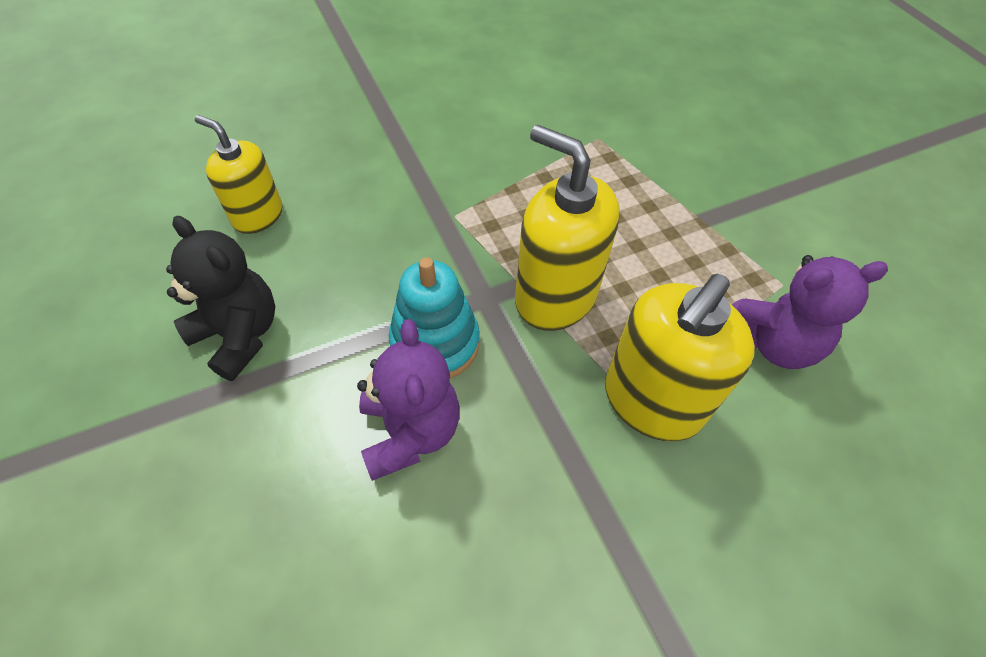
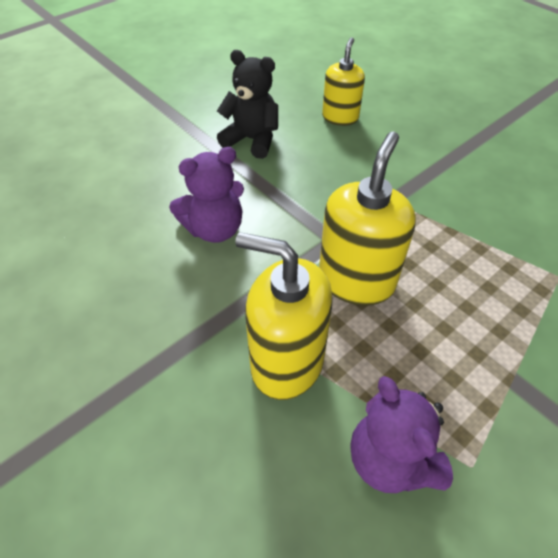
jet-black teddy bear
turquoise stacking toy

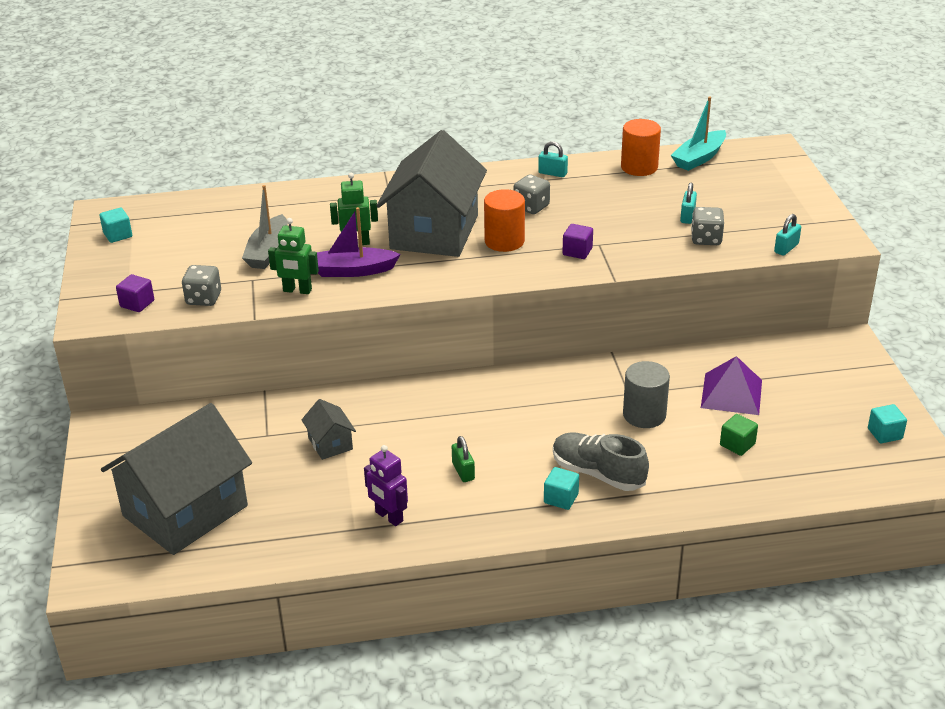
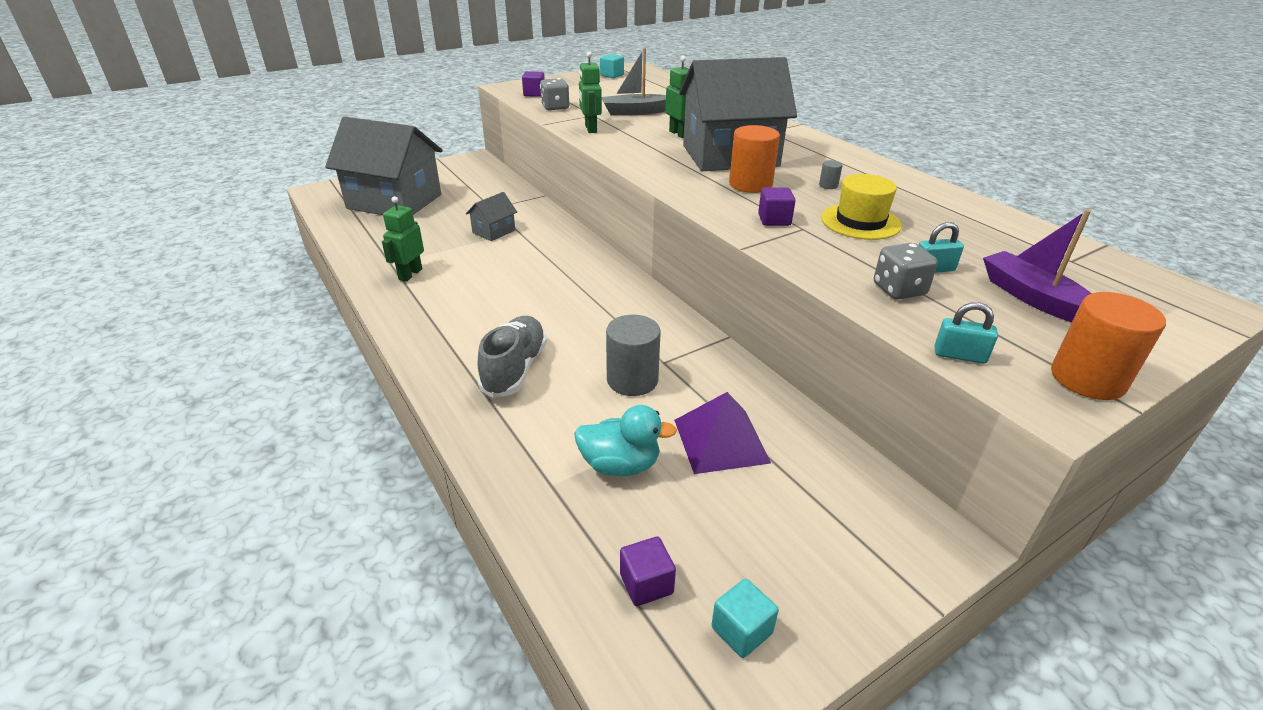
leaf-green toy robot (1st from left)
turquoise rubber duck
purple cube (2nd from left)
gray cylinder shape (2nd from left)
yellow top hat
purple boat
orange-coloured cylinder shape (2nd from left)
leaf-green lock
turquoise lock (1st from left in the first image)
turquoise cube (2nd from left in the first image)
turquoise boat

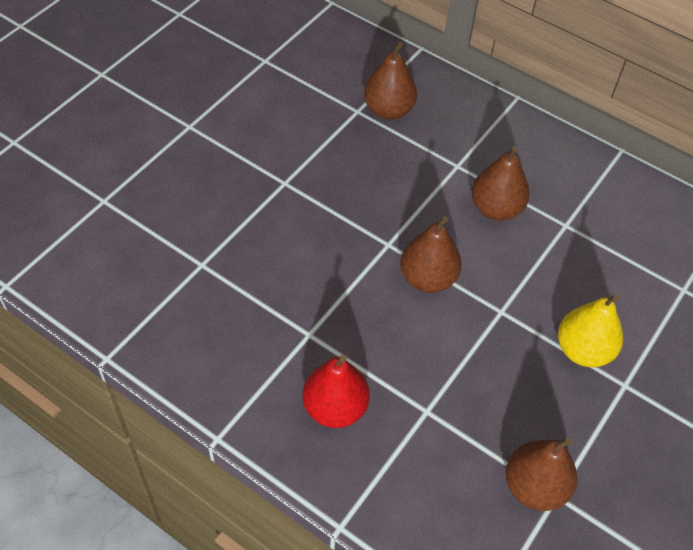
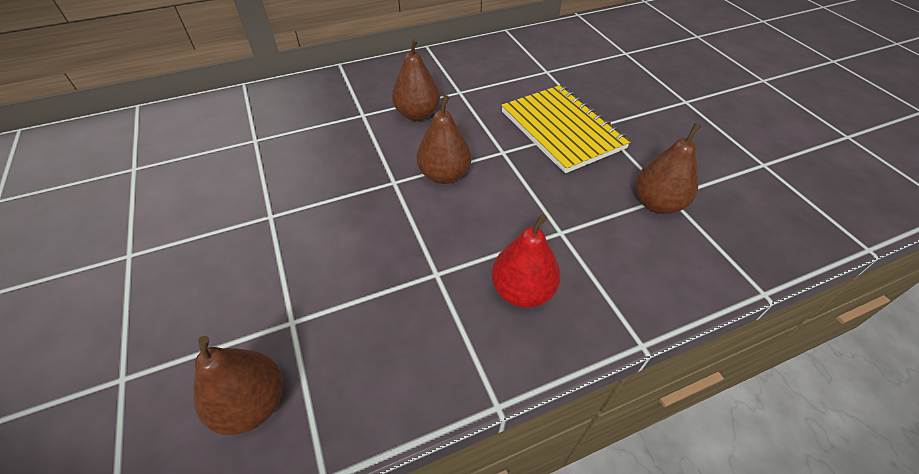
dark brown toy pear (1st from left)
yellow exercise book

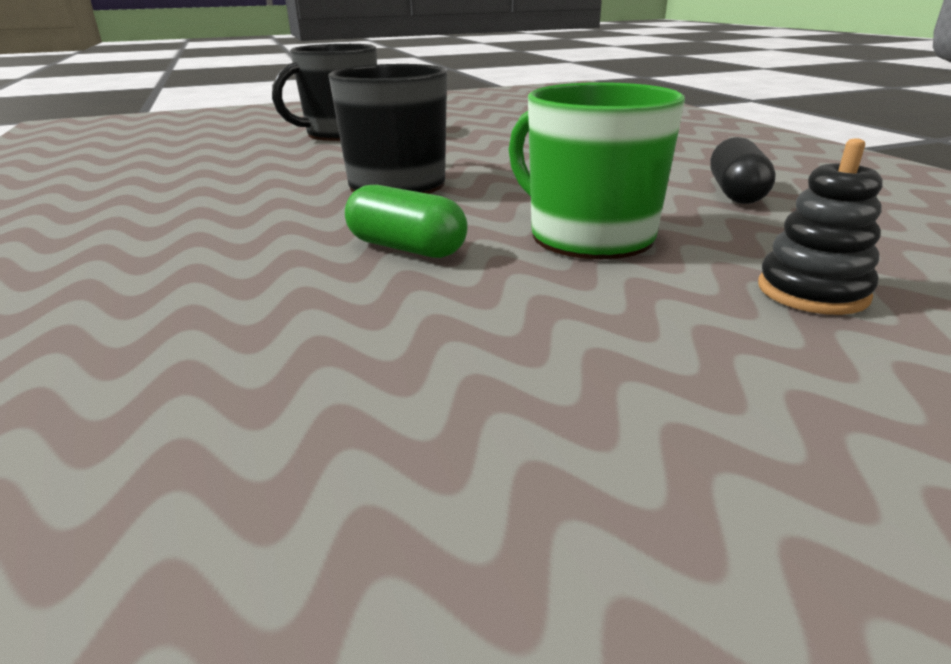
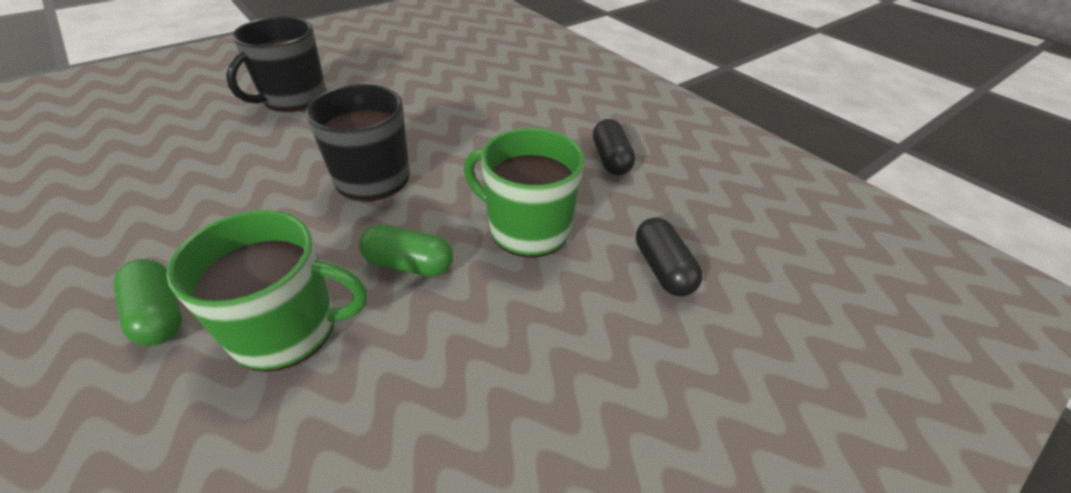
leaf-green pill (1st from left)
leaf-green mug (1st from left)
jet-black pill (2nd from left)

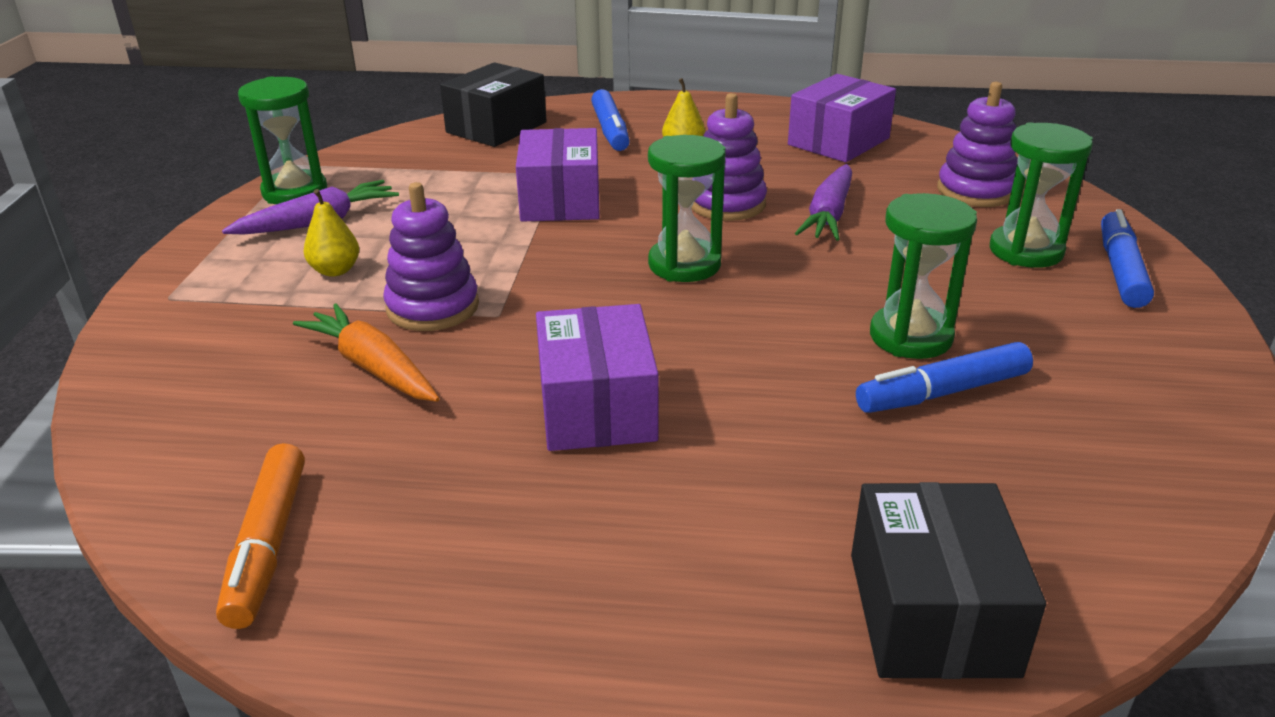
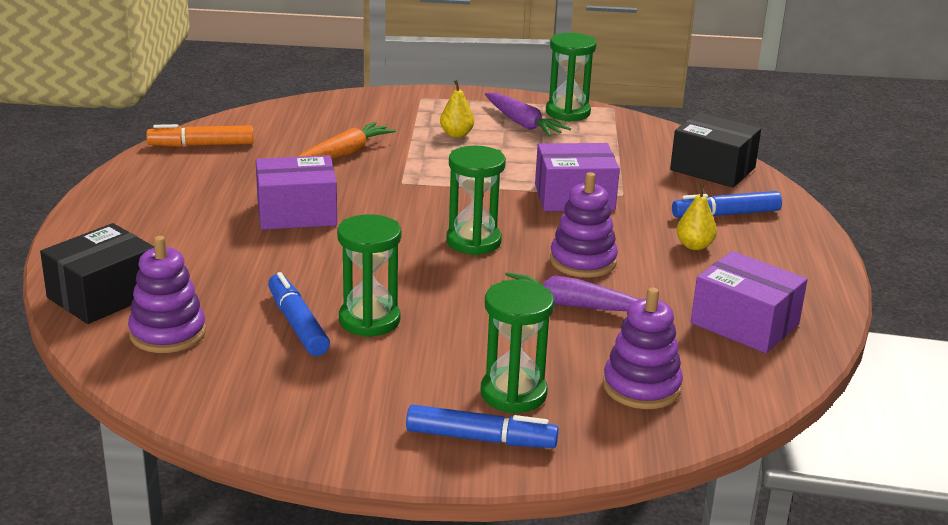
jet-black parcel (1st from left)
purple stacking toy (1st from left)

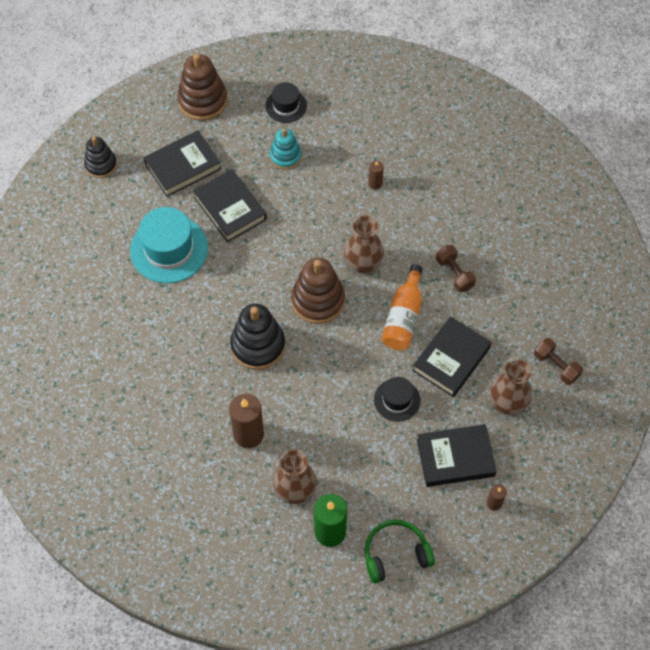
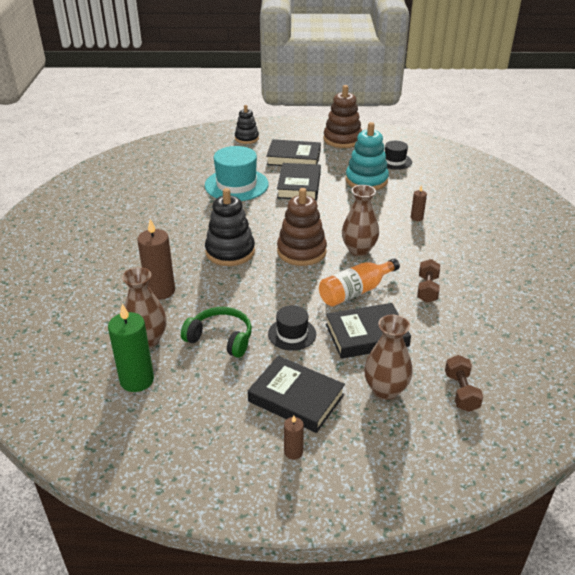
leaf-green headphones
turquoise stacking toy

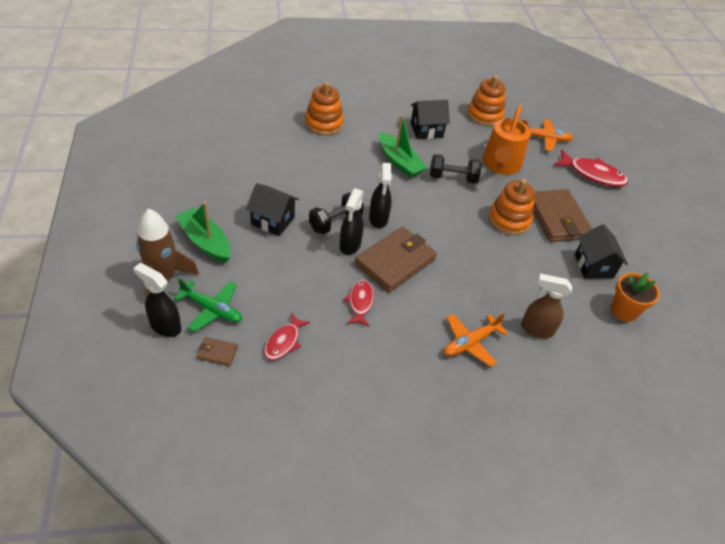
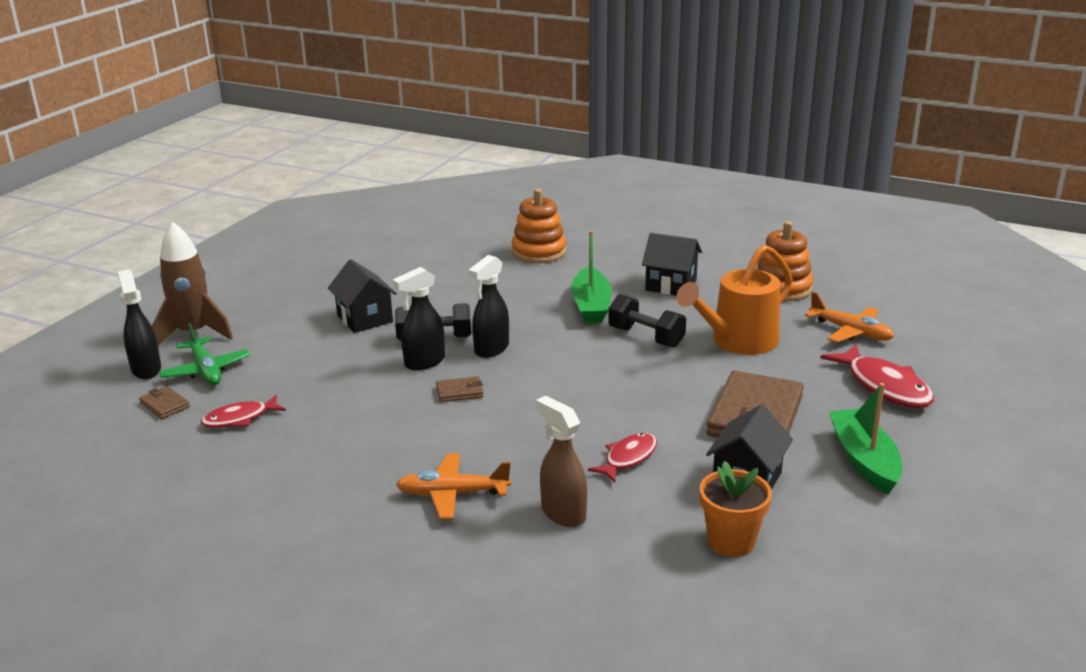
dark brown wallet (2nd from left)
red fish (2nd from left)
leaf-green boat (2nd from left)
orange-coloured stacking toy (3rd from left in the first image)

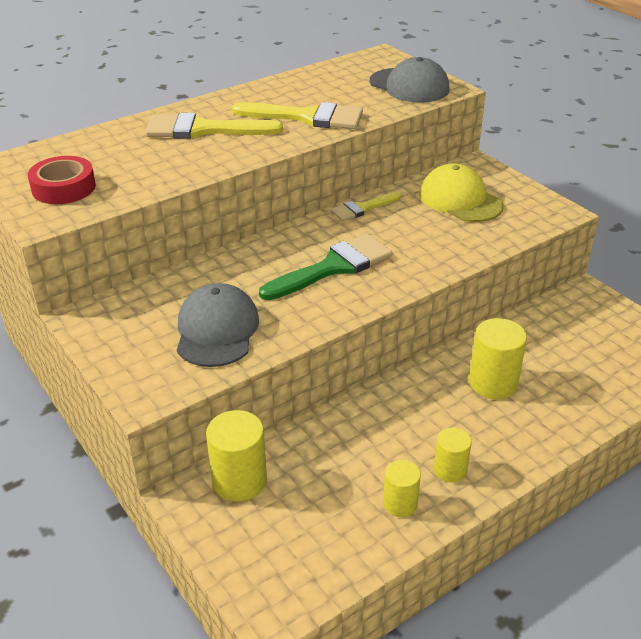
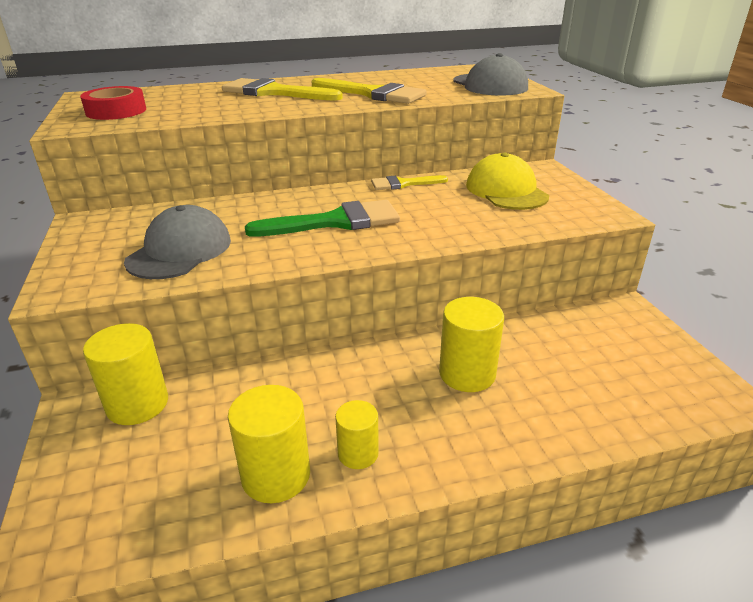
yellow cylinder shape (2nd from left)

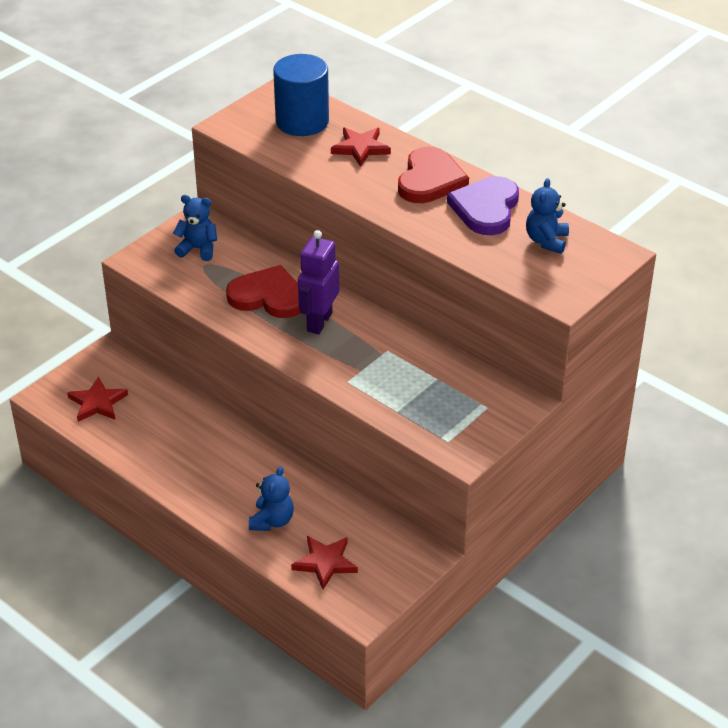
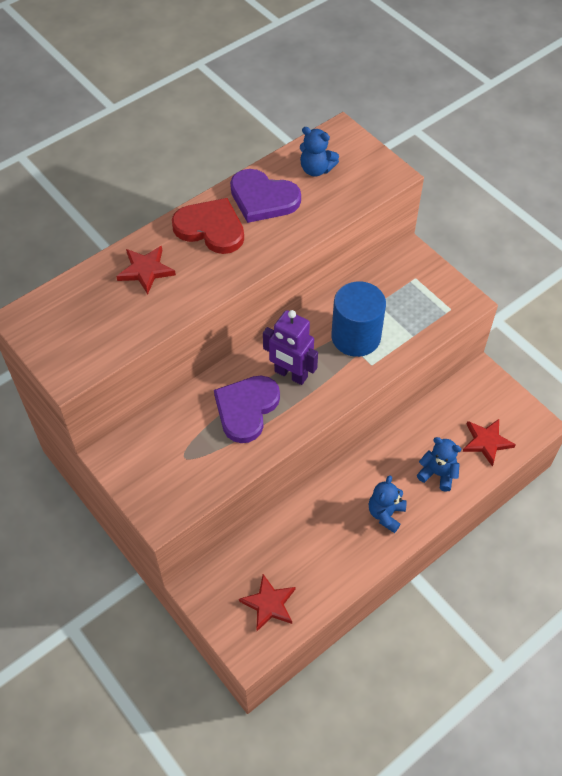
purple heart (1st from left)
cobalt cylinder shape
cobalt teddy bear (2nd from left)

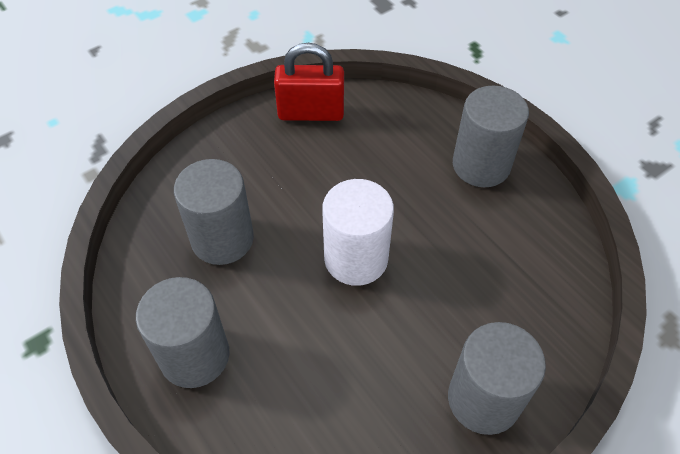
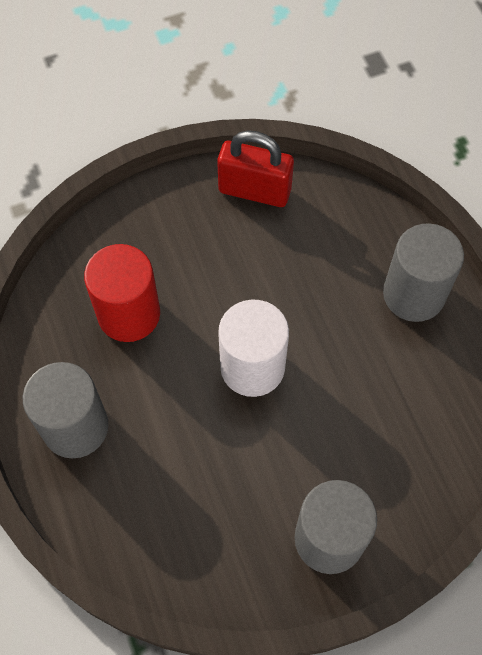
red cylinder shape

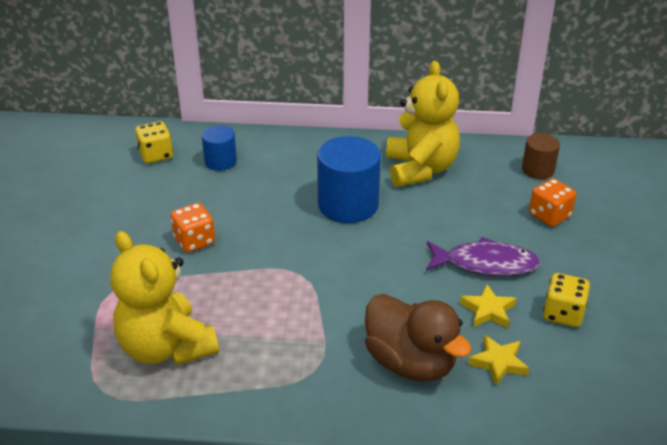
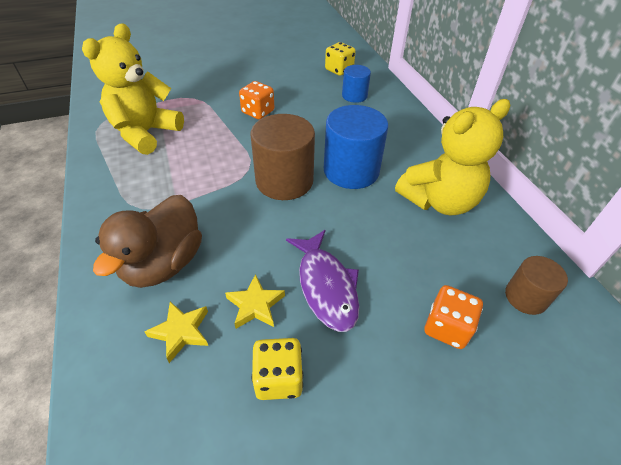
dark brown cylinder shape (1st from left)

